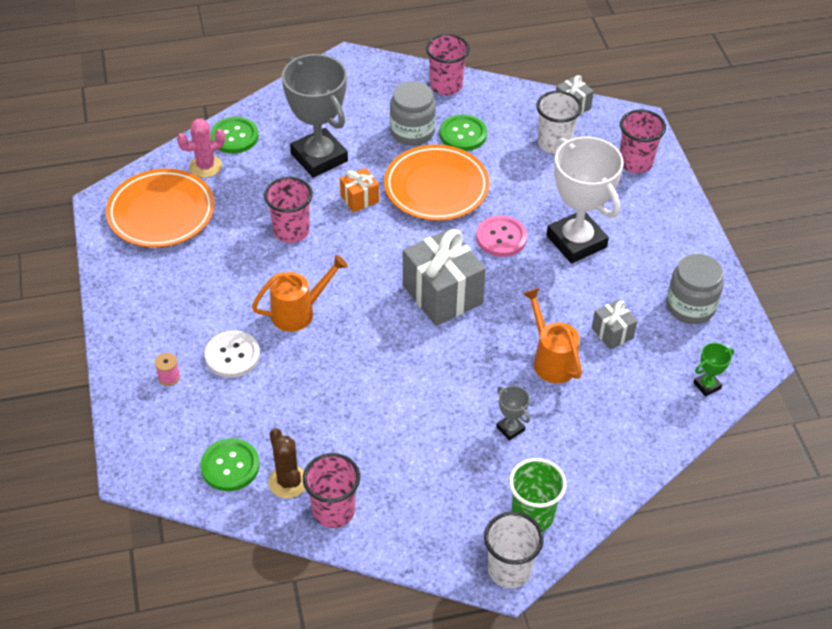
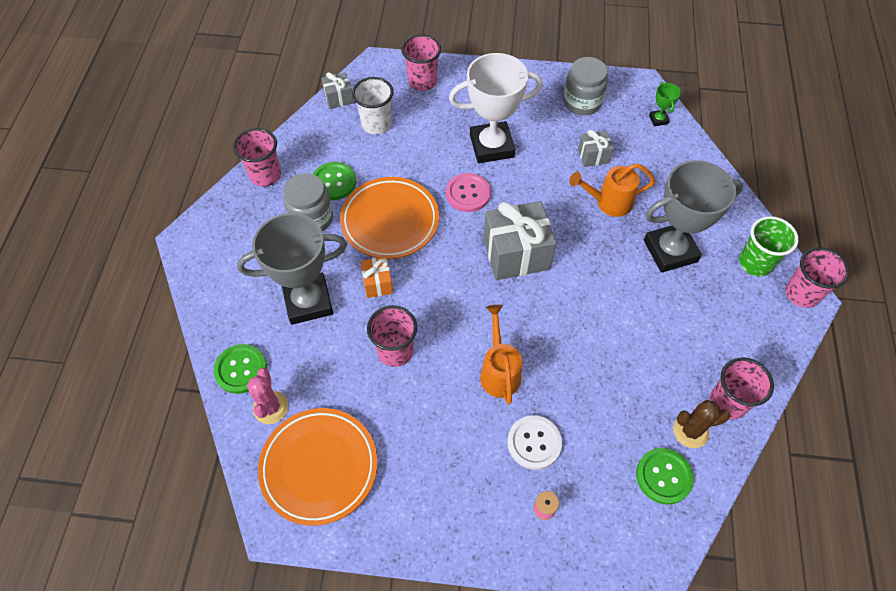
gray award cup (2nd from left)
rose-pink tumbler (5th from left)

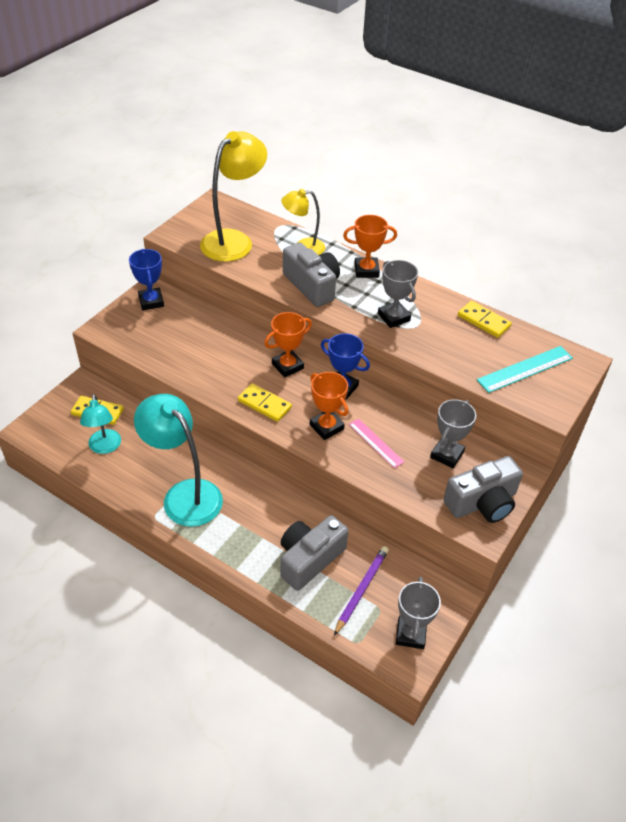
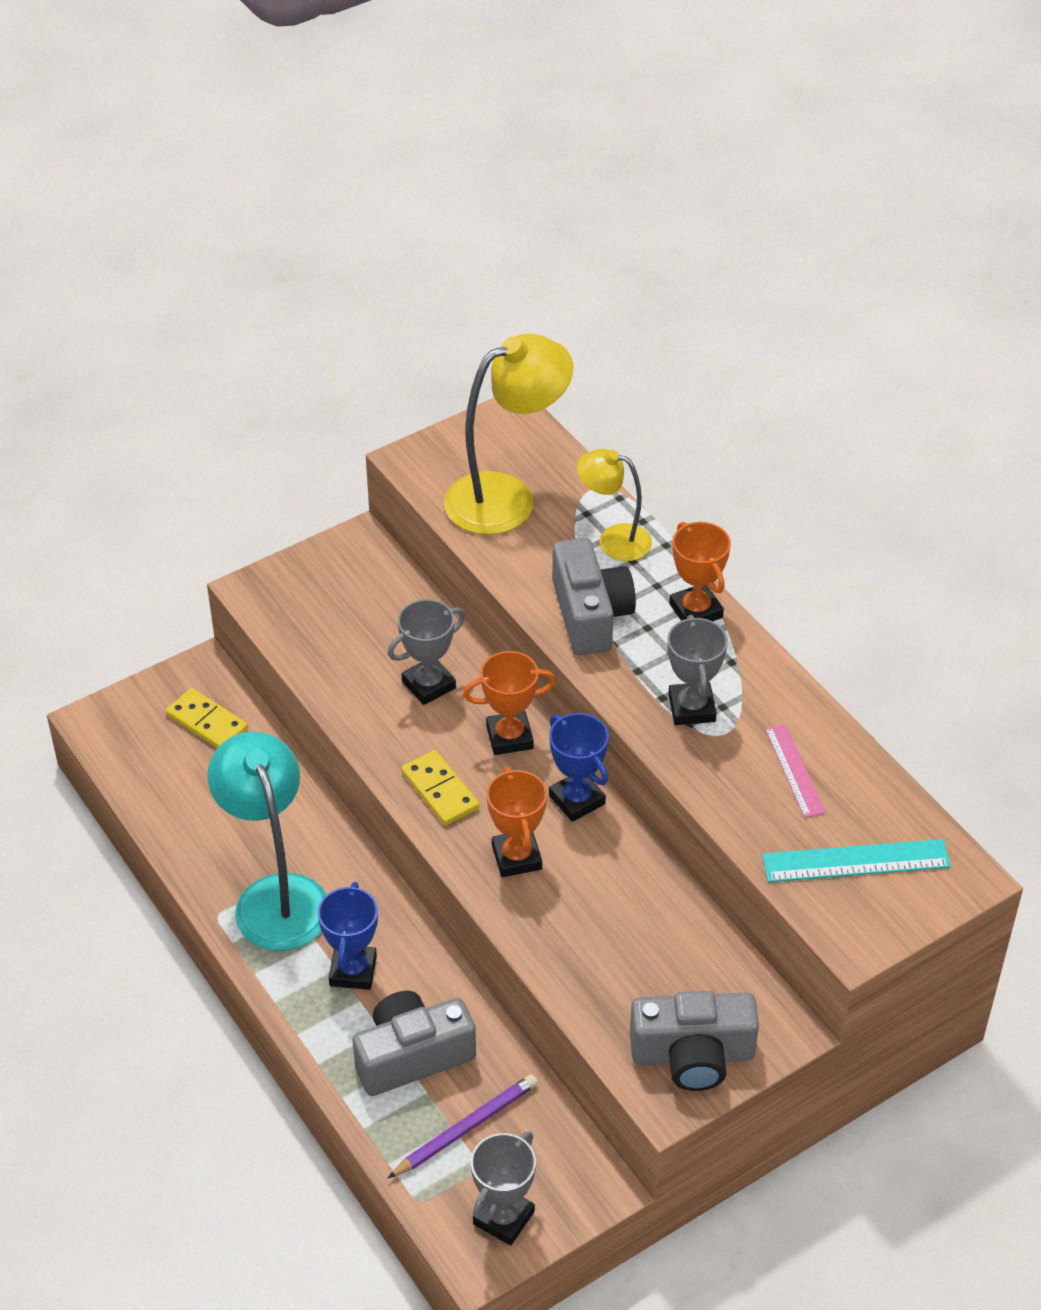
cobalt award cup (1st from left)
gray award cup (1st from left)
orange-coloured award cup (3rd from left)
rose-pink measuring stick
turquoise desk lamp (1st from left in the first image)
yellow domino tile (3rd from left in the first image)

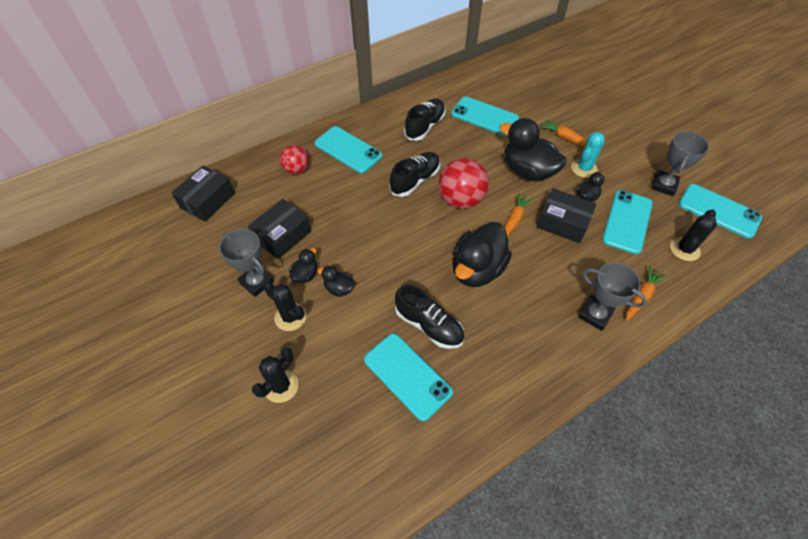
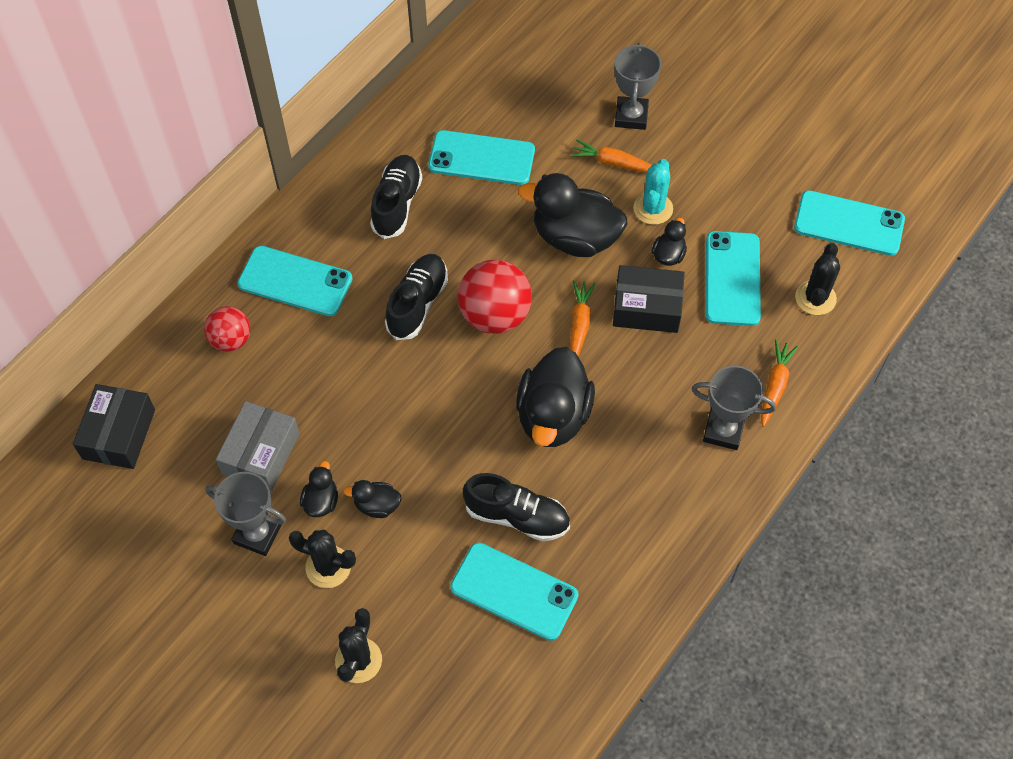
gray parcel
gray award cup (2nd from left)

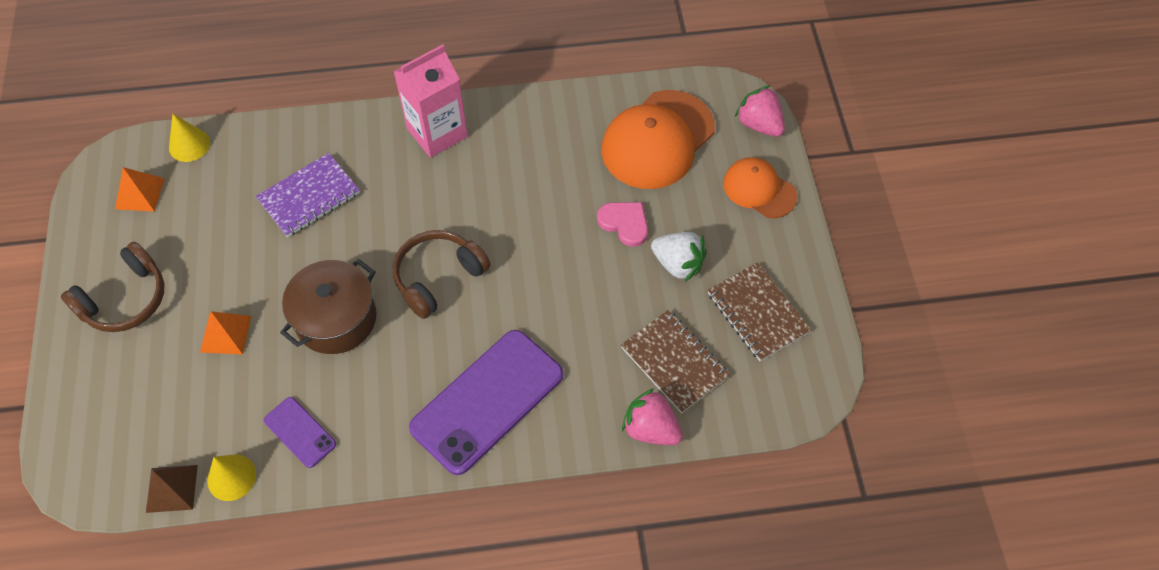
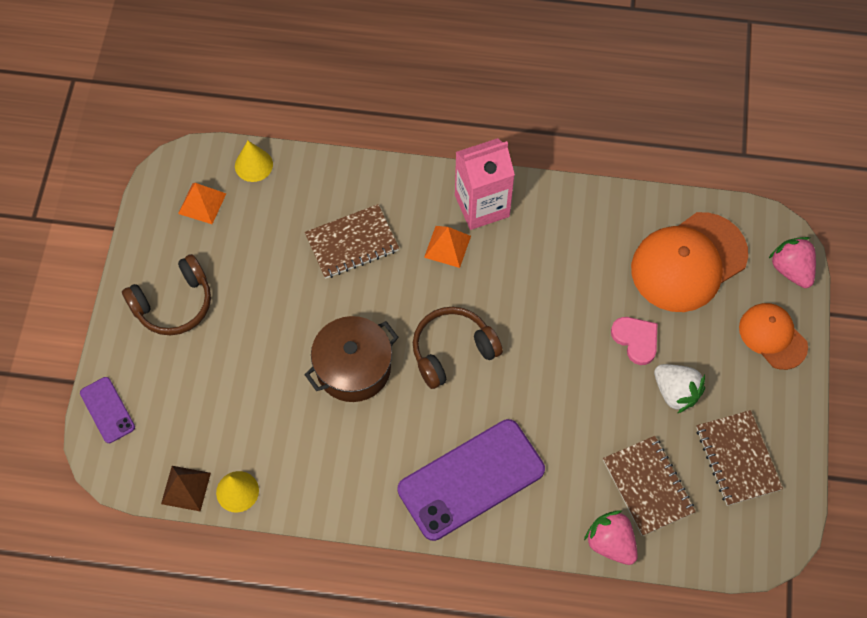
purple smartphone (1st from left)
dark brown exercise book (1st from left)
orange-coloured pyramid (2nd from left)

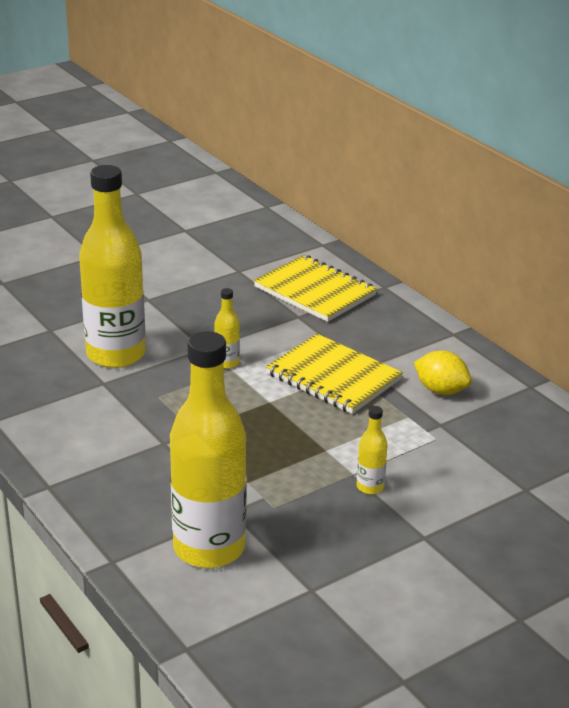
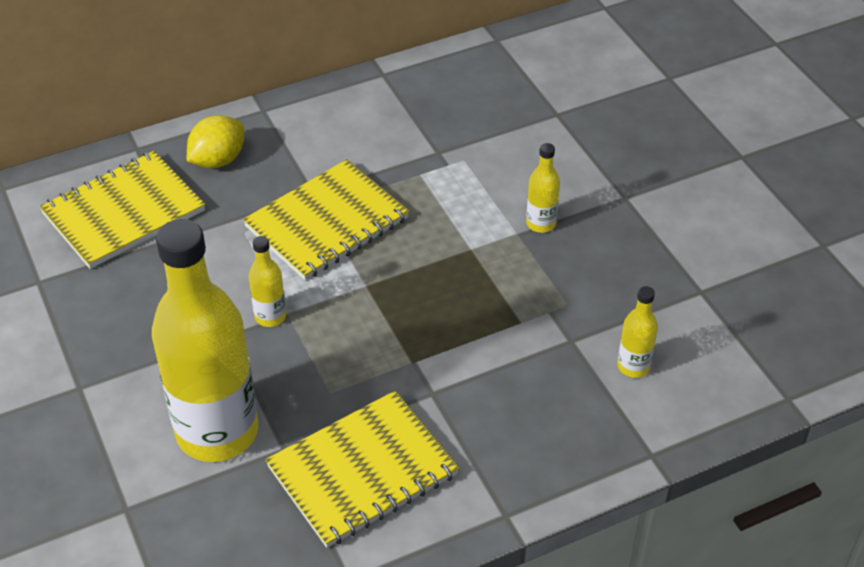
yellow toy lemon
yellow exercise book (3rd from left)
yellow flask (4th from left)

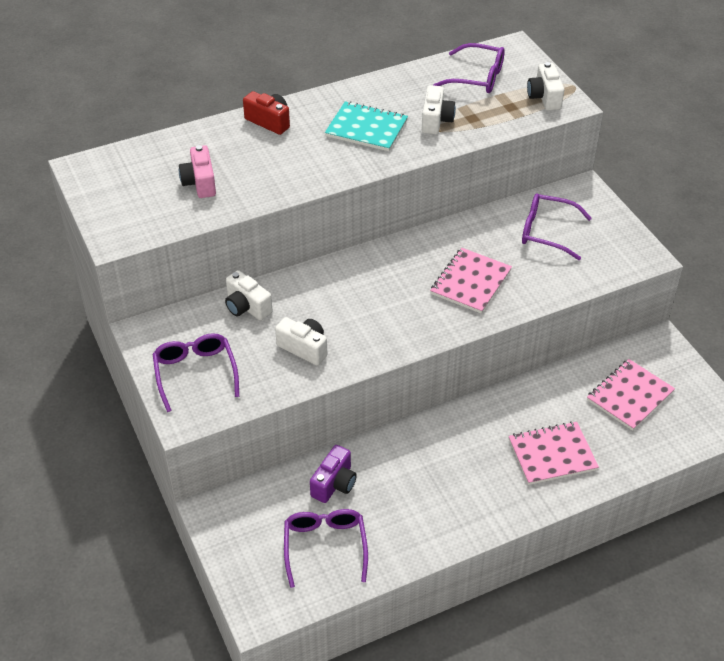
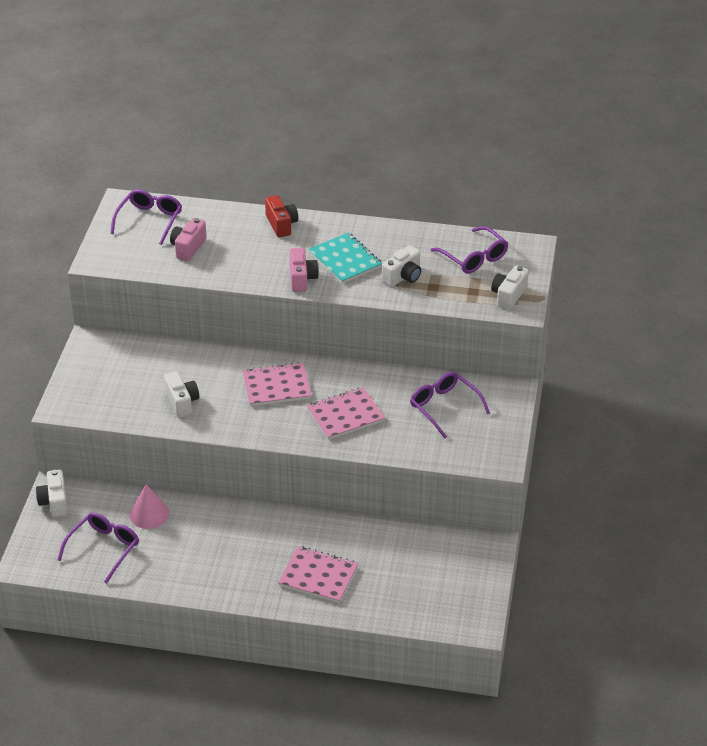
pure white photo camera (1st from left)
purple glasses (2nd from left)
rose-pink solid cone
rose-pink exercise book (1st from left)
rose-pink photo camera (2nd from left)

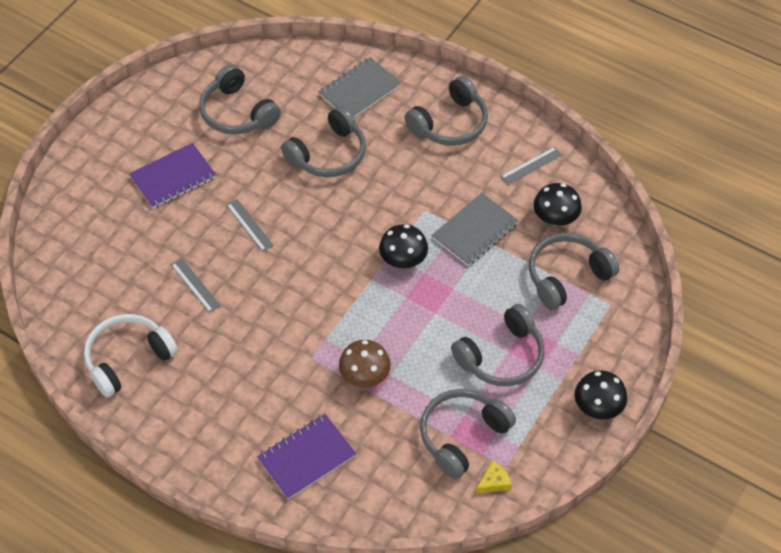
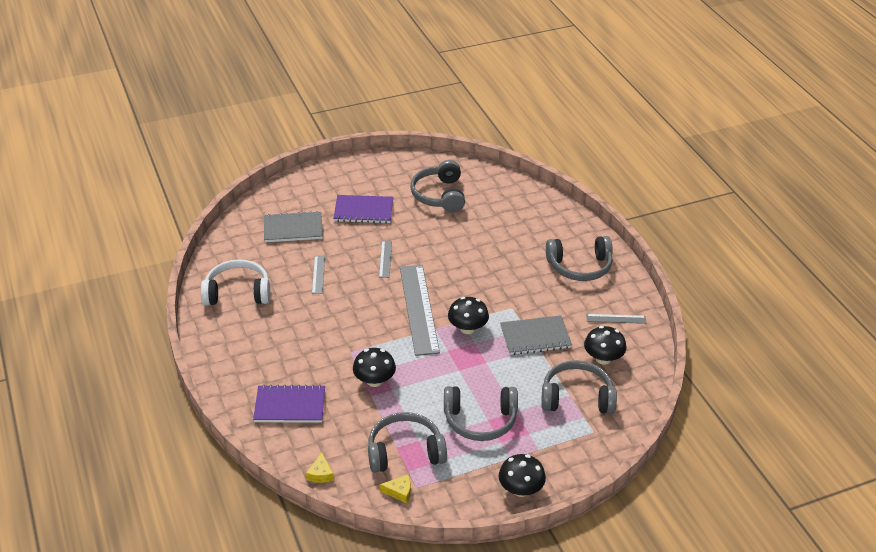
gray exercise book (1st from left)
yellow cheese (1st from left)
jet-black toadstool (1st from left)
gray measuring stick (3rd from left)
gray headphones (2nd from left in the first image)

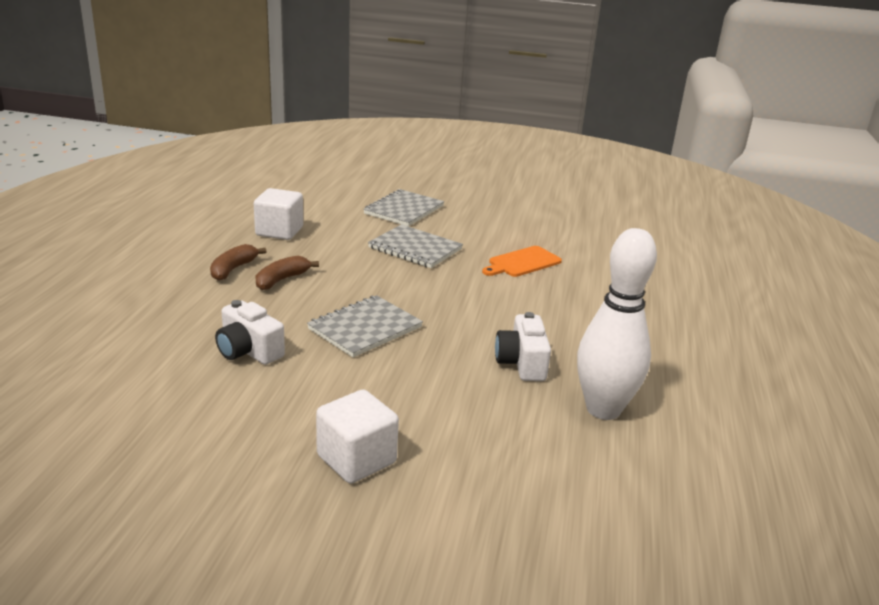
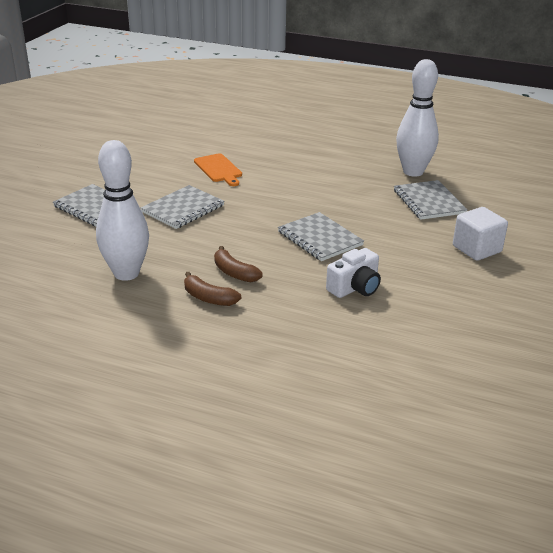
pure white skittle (1st from left)
gray exercise book (4th from left)
pure white photo camera (2nd from left in the first image)

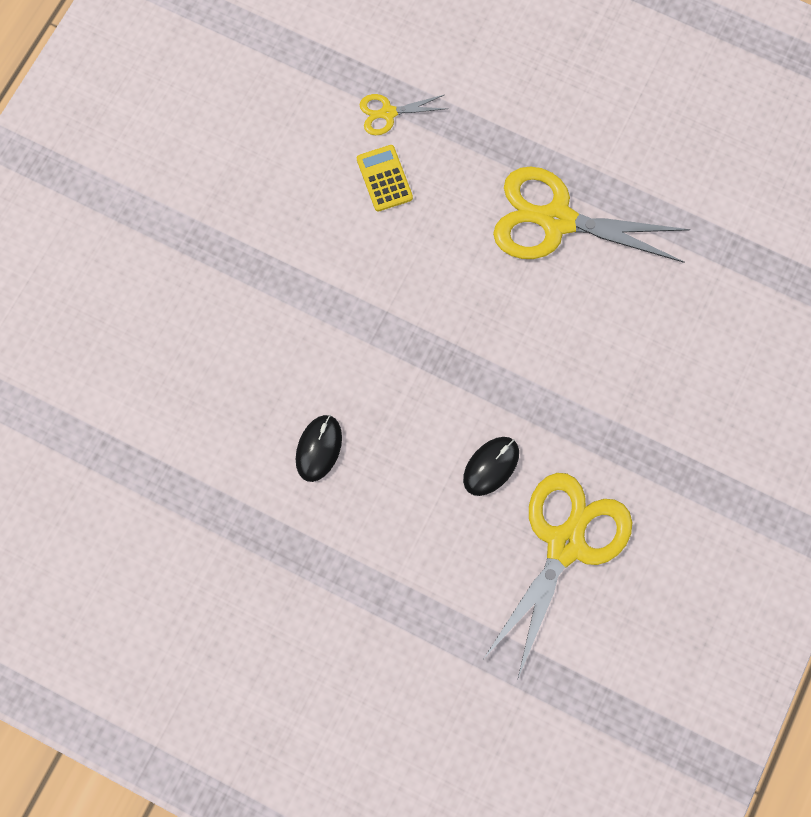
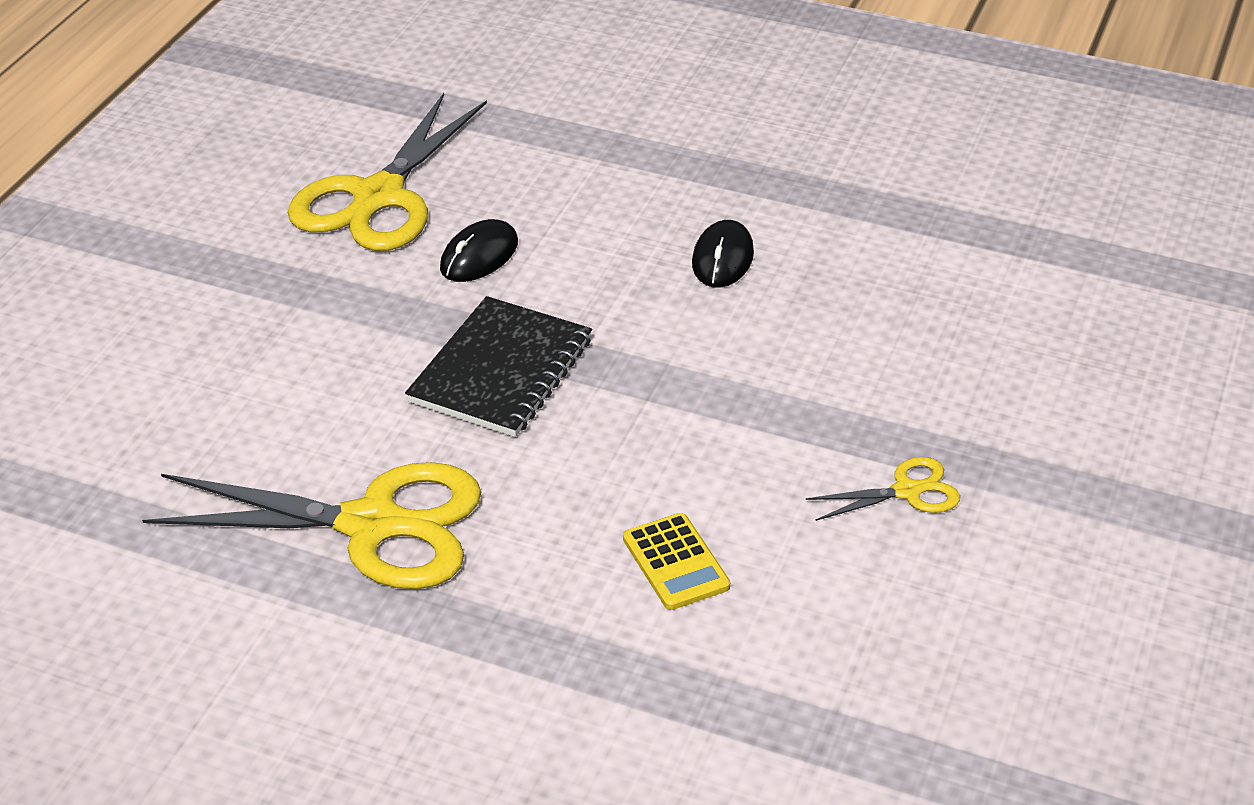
jet-black exercise book
yellow scissors (3rd from left)

